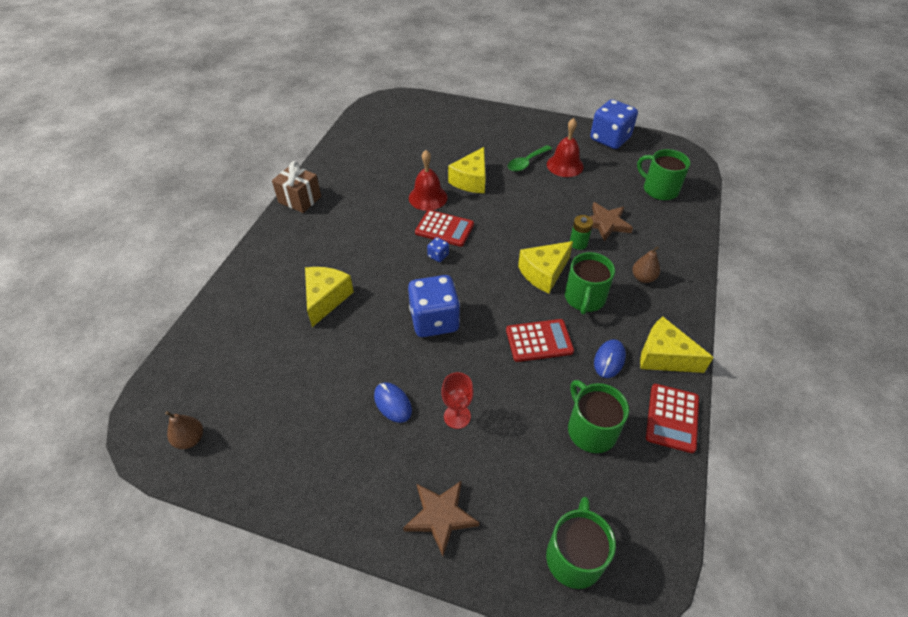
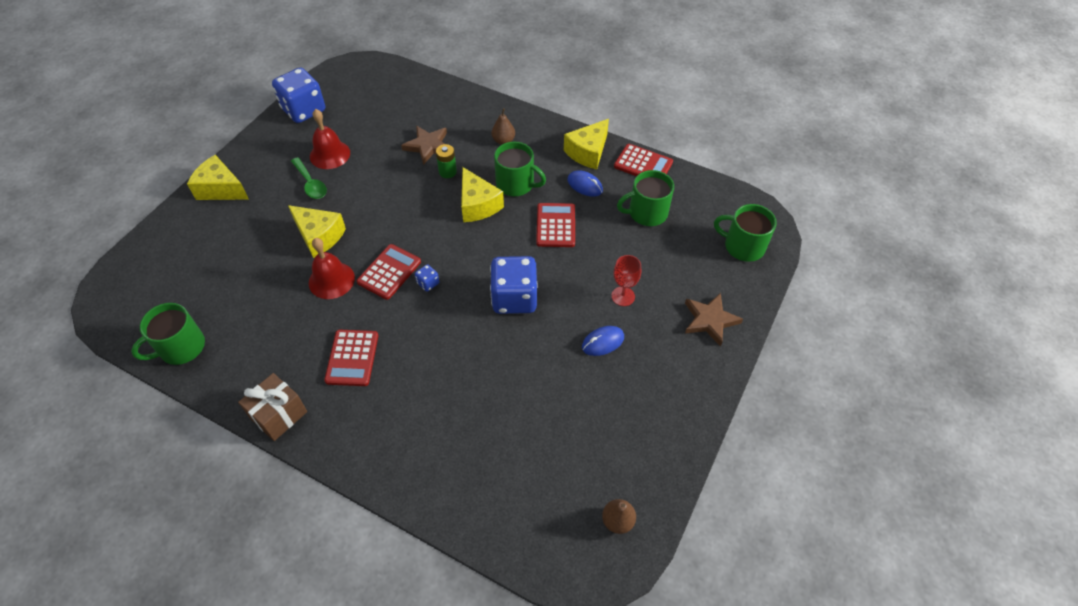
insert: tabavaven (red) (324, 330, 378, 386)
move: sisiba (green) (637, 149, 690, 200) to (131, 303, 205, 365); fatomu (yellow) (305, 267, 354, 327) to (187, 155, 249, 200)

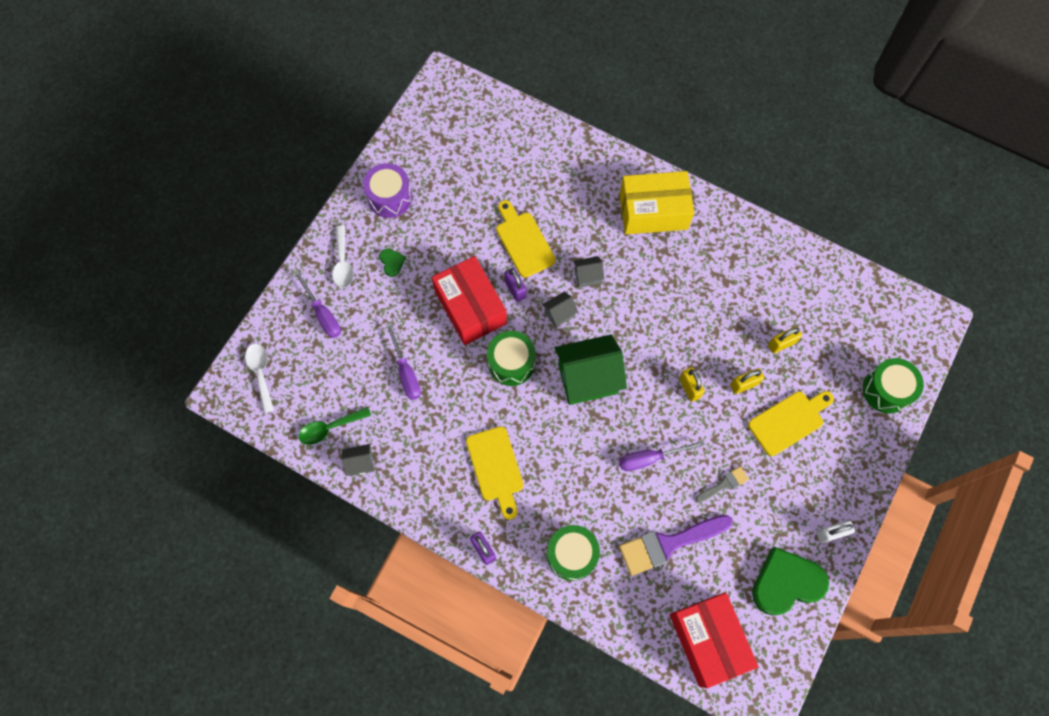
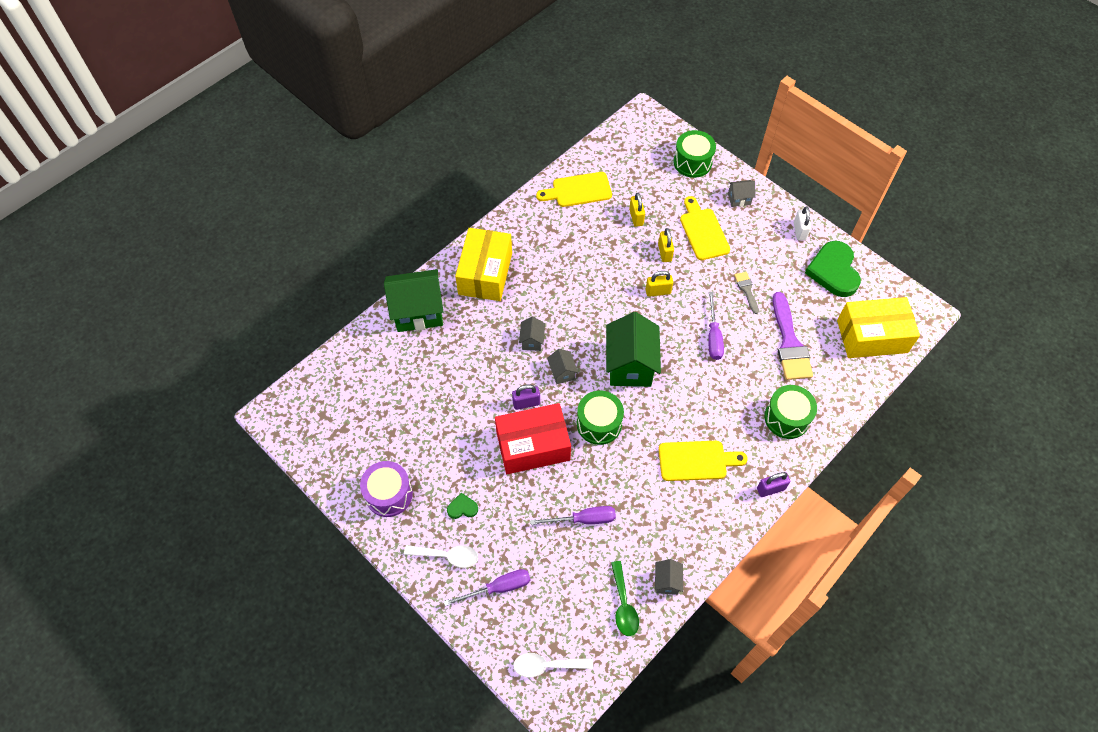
insert: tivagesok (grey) (728, 180, 756, 207); tivagesok (green) (384, 269, 444, 332)
move: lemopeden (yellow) (496, 200, 556, 278) to (536, 172, 612, 207)
recolor: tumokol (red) (670, 592, 758, 688) to tumokol (yellow) (837, 297, 920, 358)

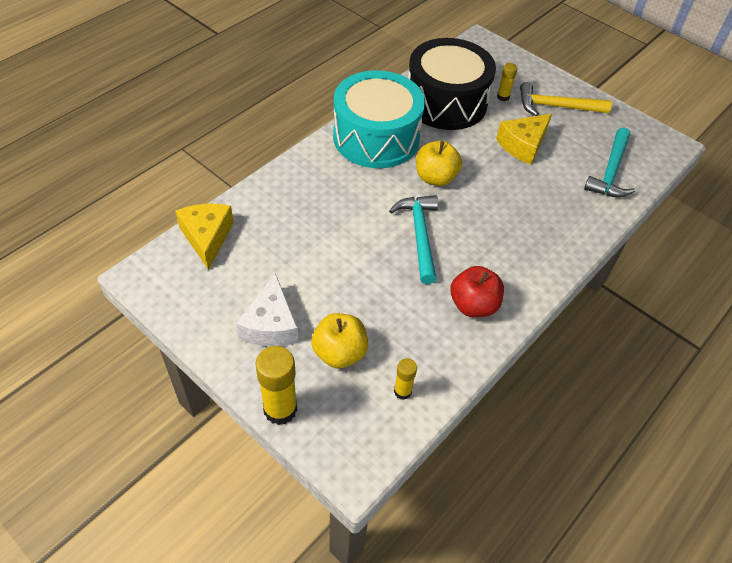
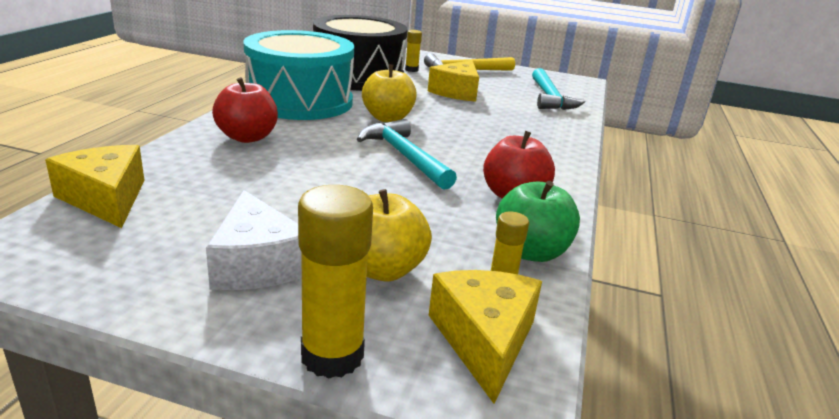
insert: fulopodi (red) (212, 77, 278, 143); fulopodi (green) (496, 181, 580, 262); fatomu (yellow) (429, 270, 542, 404)

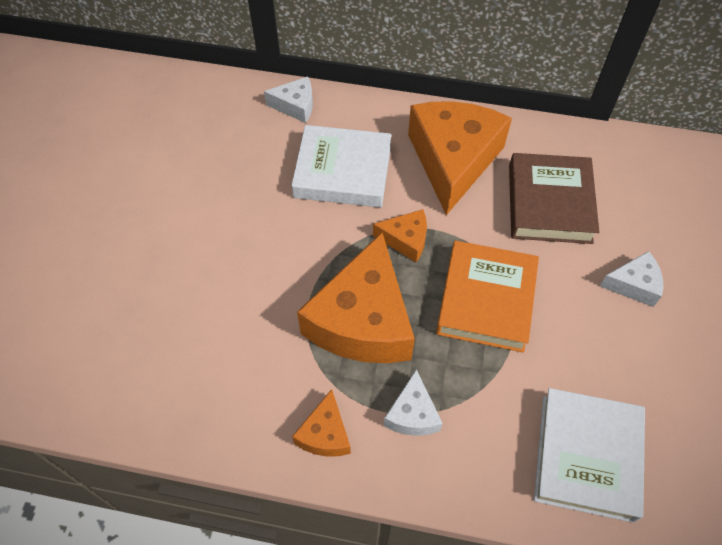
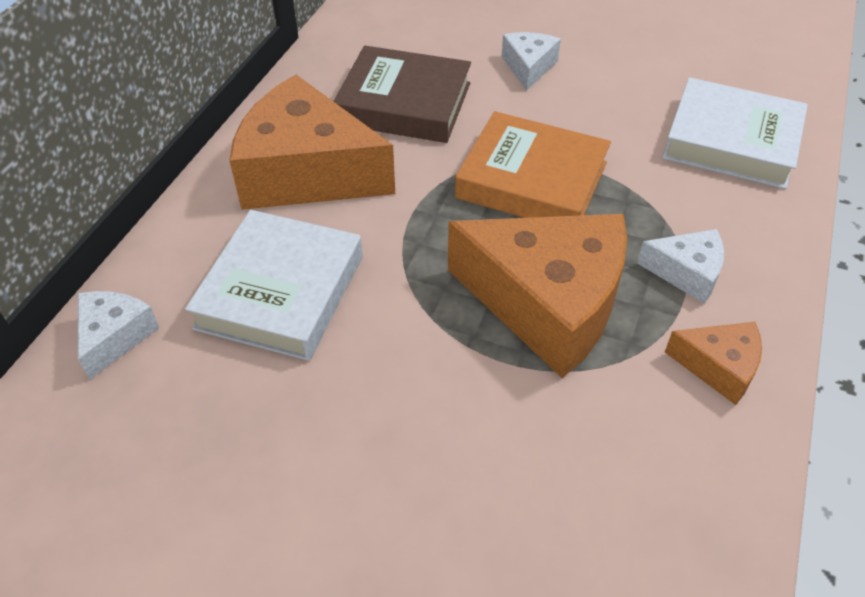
delete: fatomu (orange) (373, 209, 427, 262)

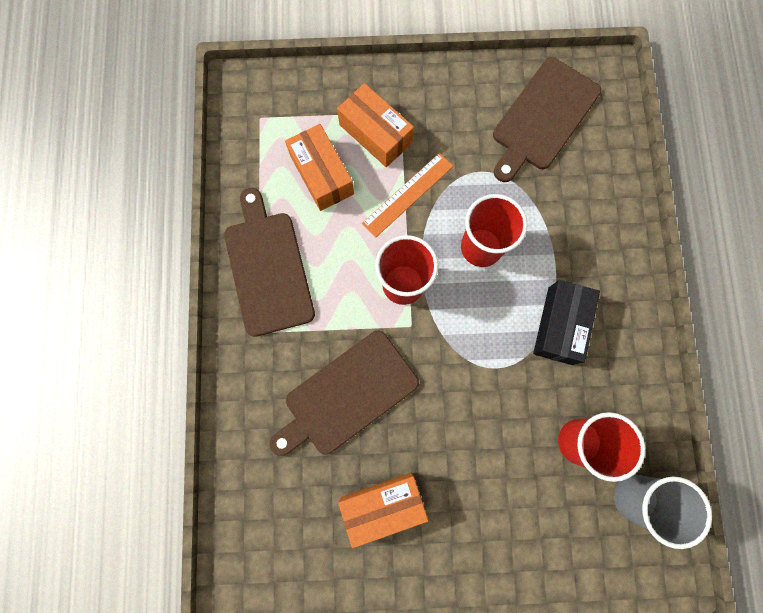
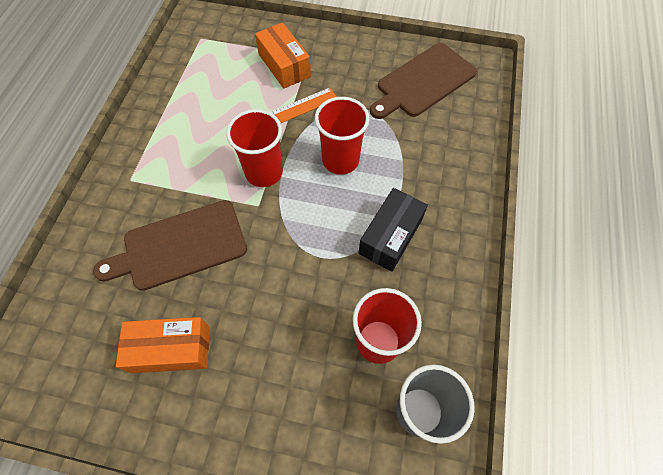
delete: tumokol (orange) (285, 124, 354, 211); lemopeden (brown) (224, 188, 315, 337)

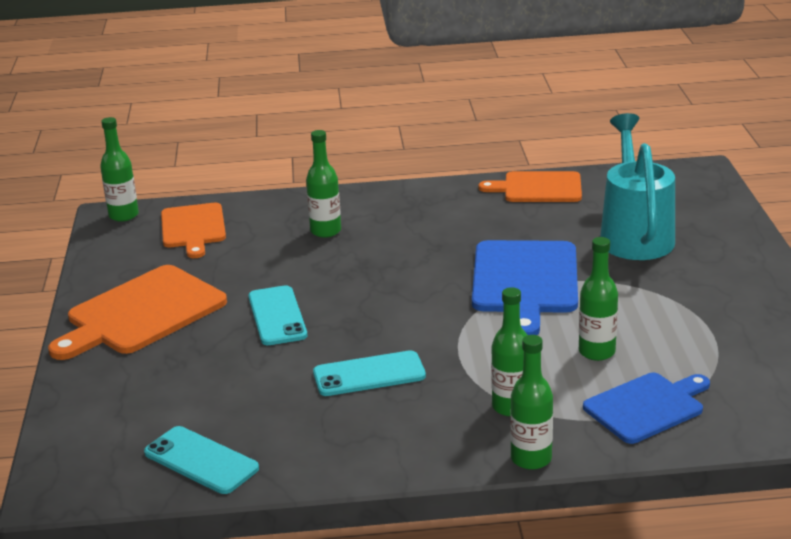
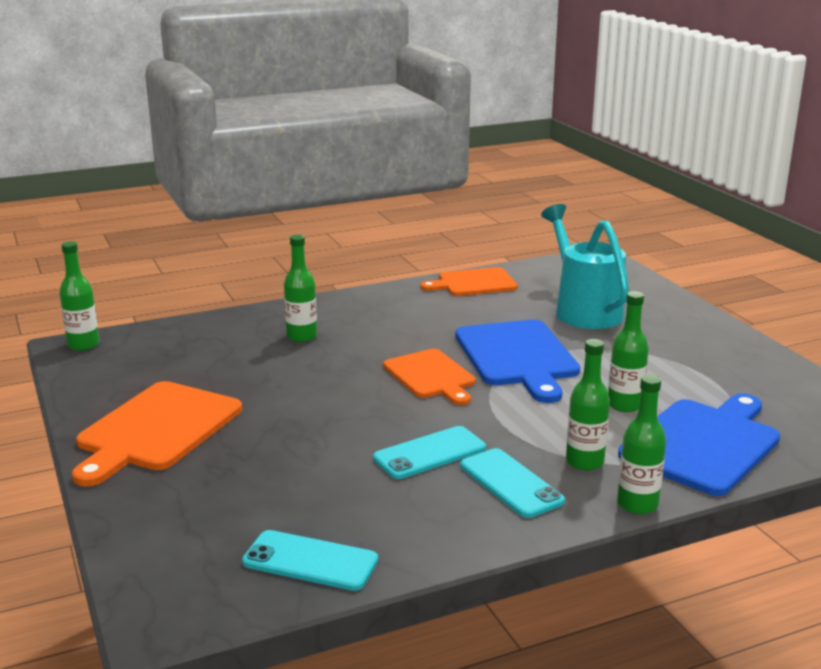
move: lemopeden (orange) (161, 203, 226, 258) to (383, 349, 476, 405); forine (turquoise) (248, 285, 307, 345) to (461, 448, 565, 518)
resize: lemopeden (blue) (583, 373, 710, 444) = (618, 394, 780, 496) x1.53

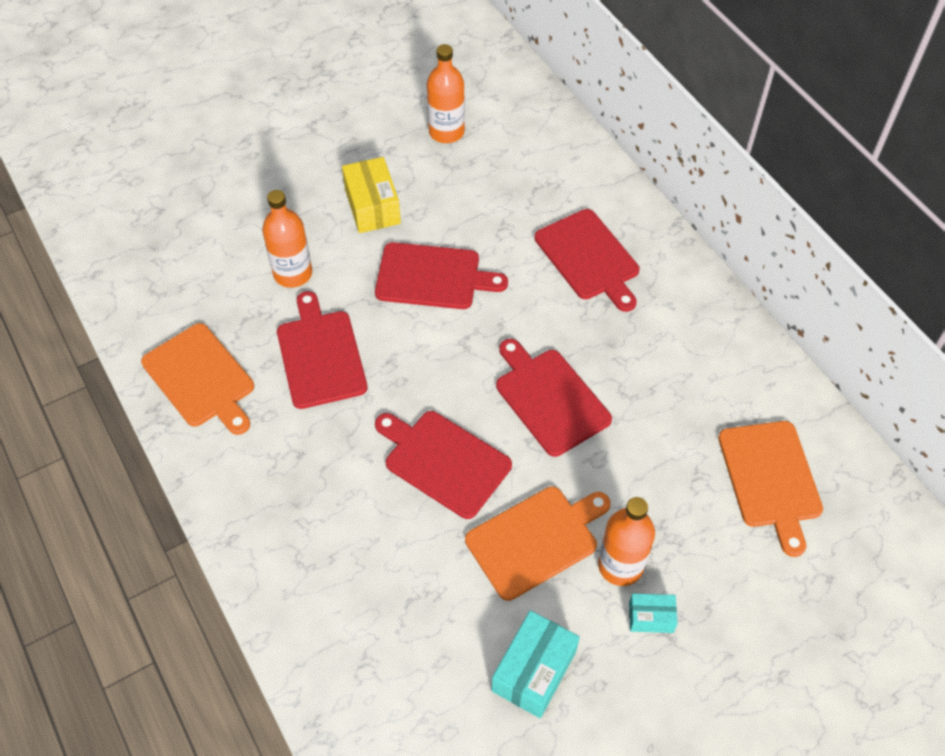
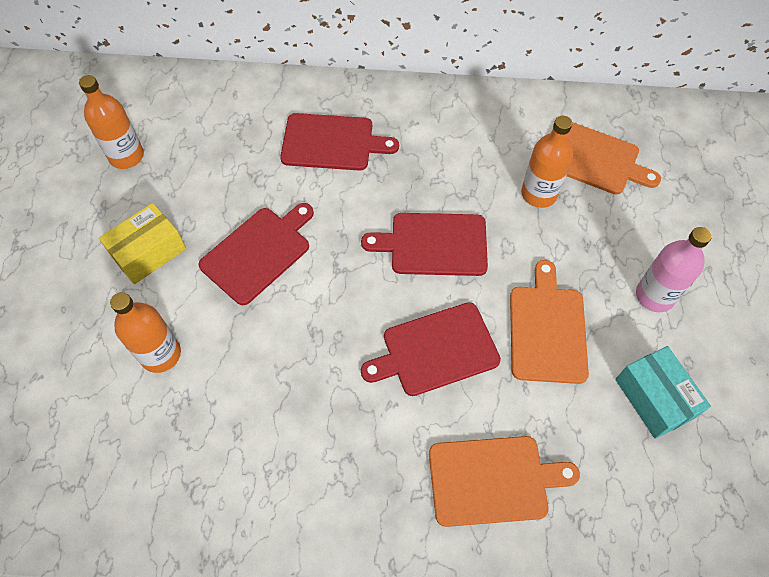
delete: lemopeden (red) (277, 291, 368, 409)
move: lemopeden (orange) (141, 323, 254, 435) to (429, 436, 580, 527); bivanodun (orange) (598, 497, 655, 586) to (521, 116, 573, 208)
replace: tumokol (turquoise) (629, 593, 678, 633) to bivanodun (pink) (636, 227, 712, 313)
rotate: tumokol (yellow) (342, 157, 401, 233) = (99, 203, 186, 284) 60 degrees counterclockwise

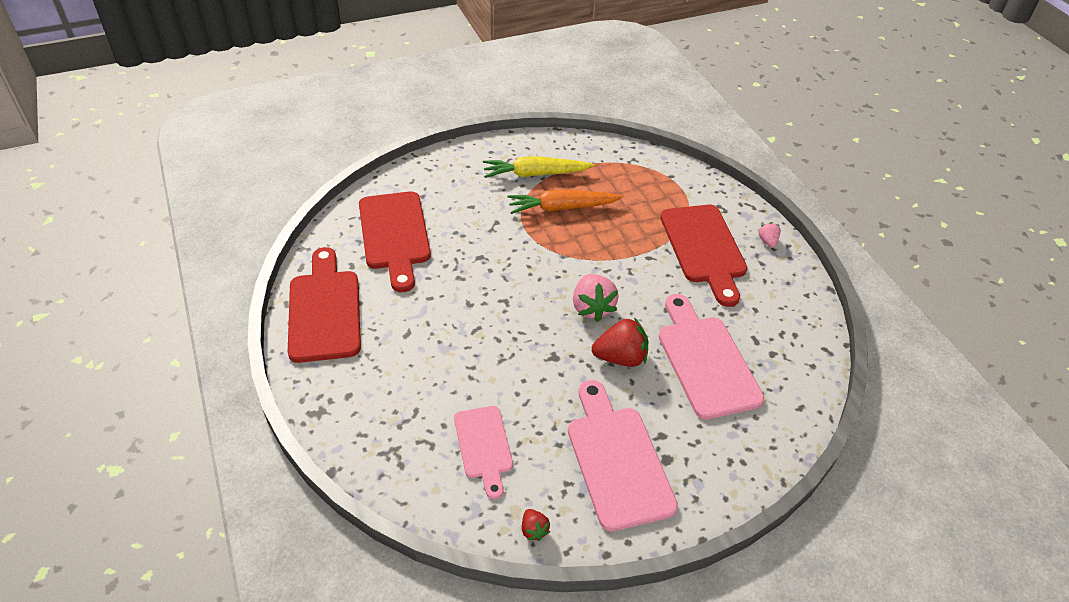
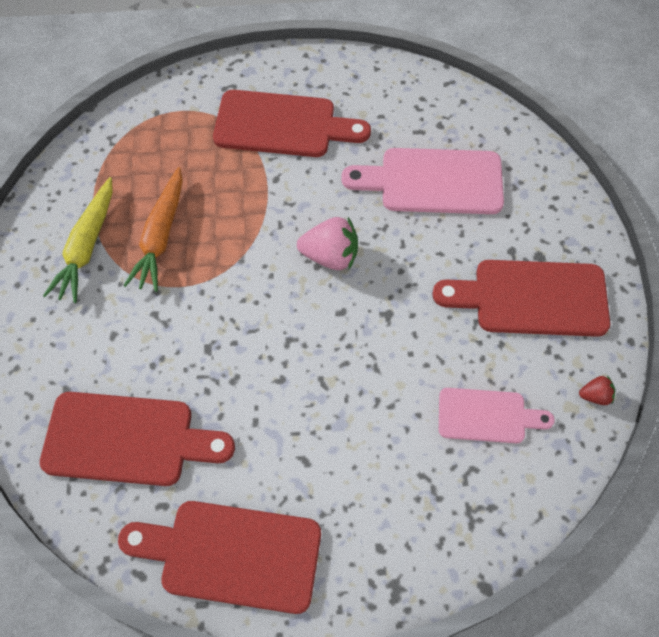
delete: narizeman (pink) (759, 222, 781, 247); narizeman (red) (592, 317, 648, 367)
recolor: lemopeden (pink) (568, 380, 678, 531) to lemopeden (red) (432, 260, 610, 337)

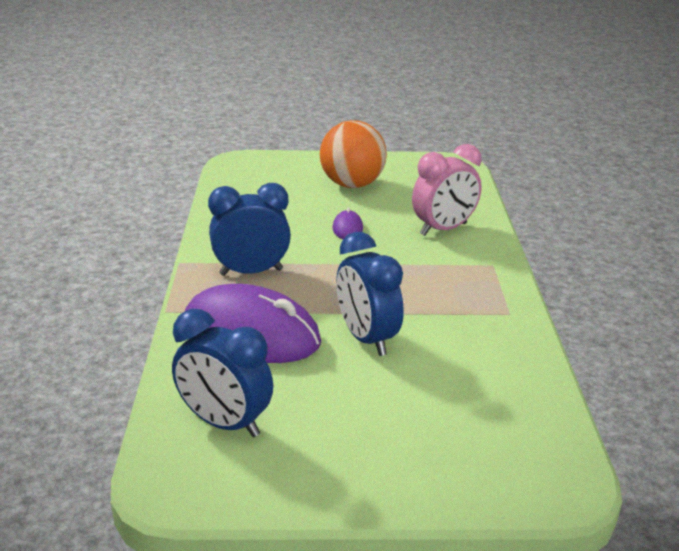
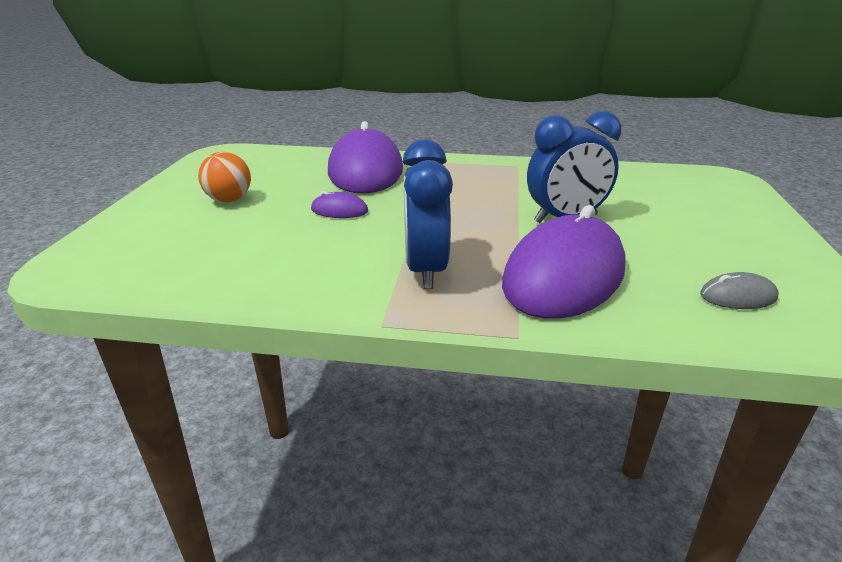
replace: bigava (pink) (412, 144, 482, 236) to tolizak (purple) (328, 121, 403, 194); bigava (blue) (172, 309, 273, 437) to tolizak (grey) (700, 272, 778, 309)
resize: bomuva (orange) (320, 120, 387, 188) = (198, 152, 251, 202) x0.59

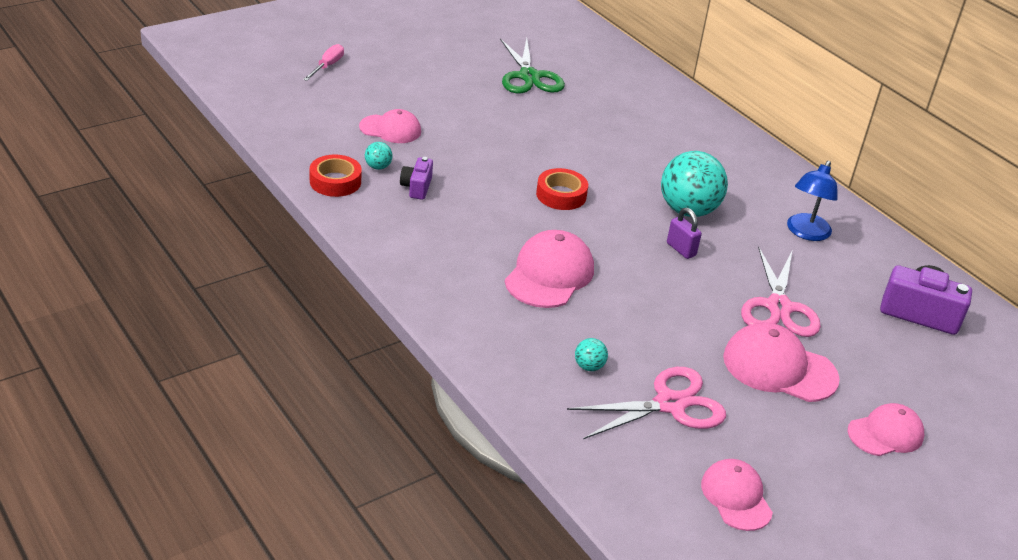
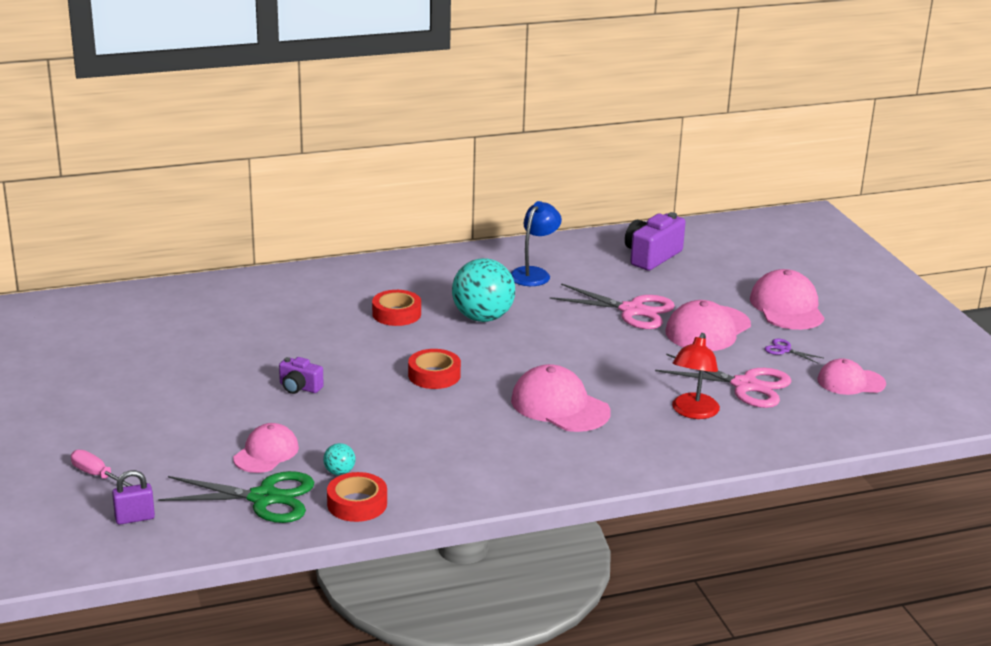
insert: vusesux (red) (372, 290, 421, 326); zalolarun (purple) (764, 339, 823, 364)
move: zalolarun (green) (500, 38, 565, 93) to (158, 471, 314, 523); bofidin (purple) (400, 157, 433, 200) to (279, 357, 324, 394); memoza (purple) (667, 208, 702, 259) to (112, 470, 155, 525)
replace: bomuva (turquoise) (575, 338, 608, 371) to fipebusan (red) (672, 333, 720, 419)
rotate: fipebusan (blue) (787, 161, 838, 241) = (511, 201, 562, 286) 105 degrees counterclockwise; zalolarun (pink) (567, 367, 726, 439) = (655, 353, 791, 408) 120 degrees clockwise
resize: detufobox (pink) (848, 403, 924, 456) = (750, 269, 825, 330) x1.52

